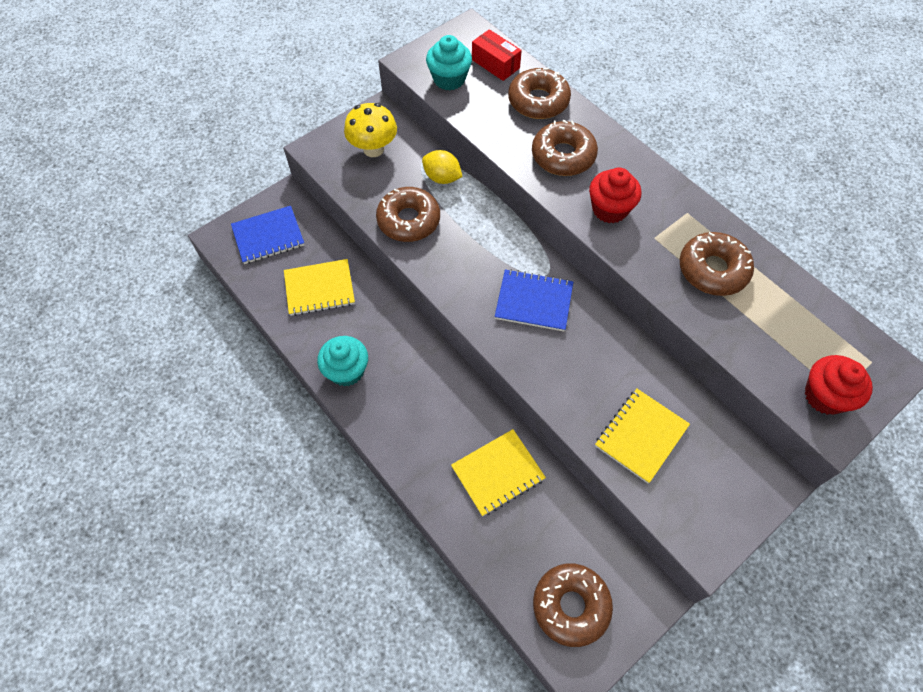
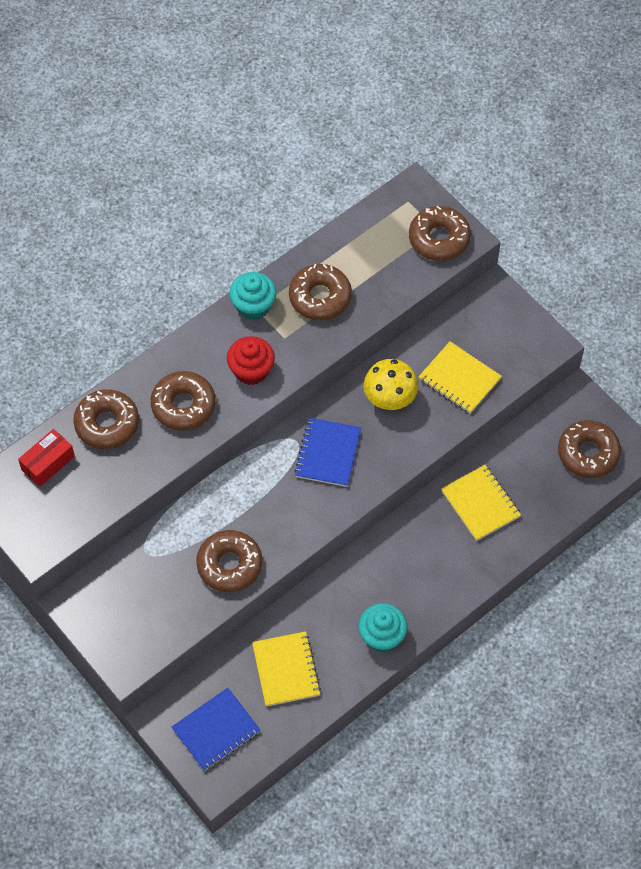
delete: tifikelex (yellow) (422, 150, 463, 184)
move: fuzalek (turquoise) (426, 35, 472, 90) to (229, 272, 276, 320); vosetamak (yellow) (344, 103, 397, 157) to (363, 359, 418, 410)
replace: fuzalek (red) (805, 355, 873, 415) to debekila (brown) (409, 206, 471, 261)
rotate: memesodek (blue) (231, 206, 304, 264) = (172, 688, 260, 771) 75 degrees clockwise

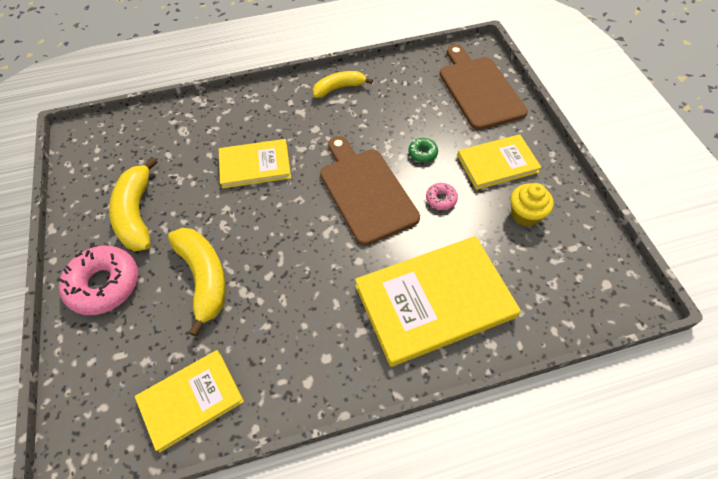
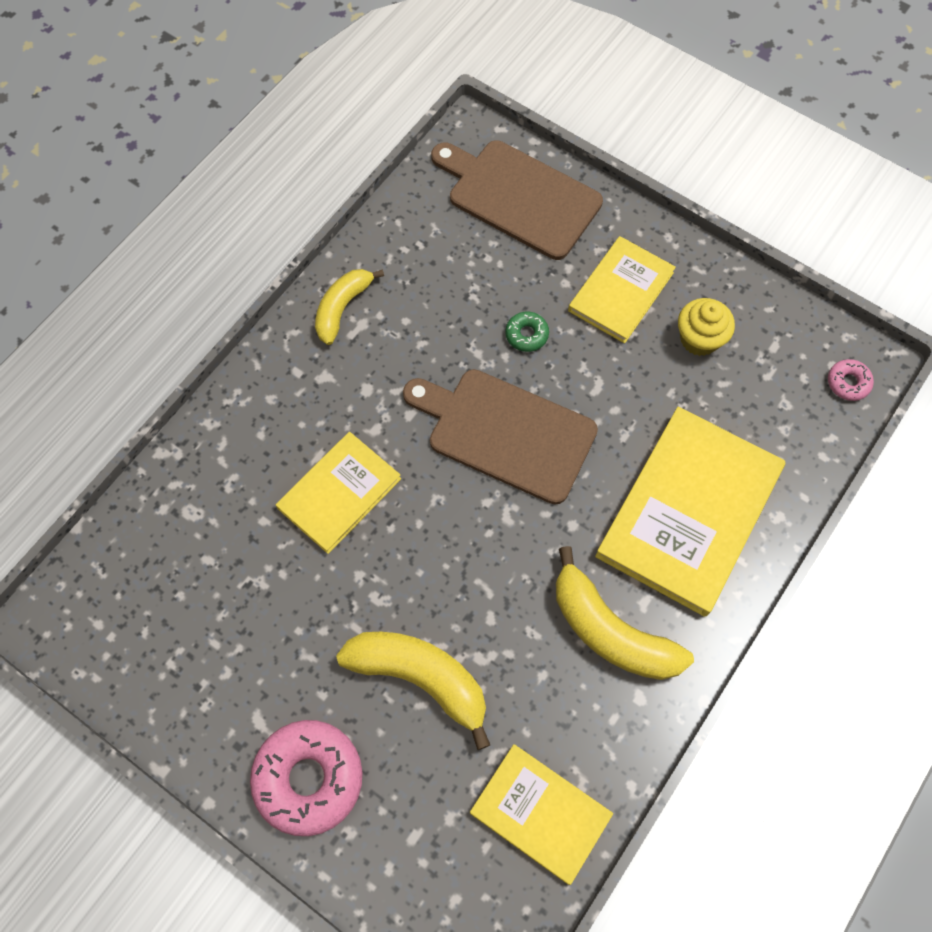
move: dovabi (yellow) (109, 157, 158, 251) to (556, 546, 694, 680); debekila (pink) (426, 183, 458, 210) to (828, 359, 874, 401)
rotate: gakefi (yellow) (135, 350, 244, 453) = (470, 744, 613, 885) 75 degrees counterclockwise

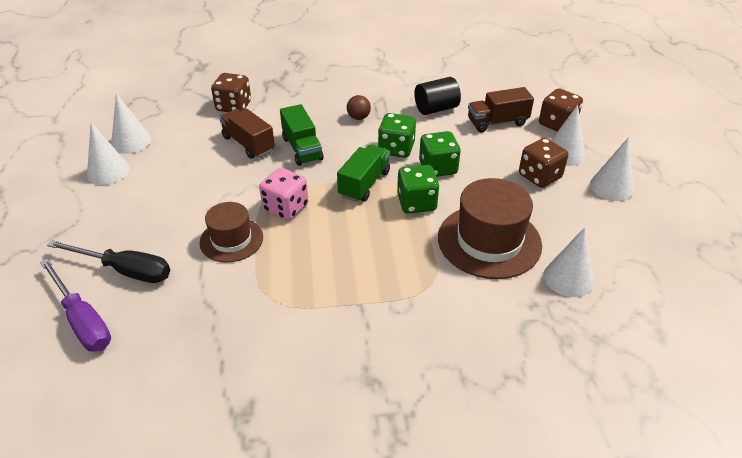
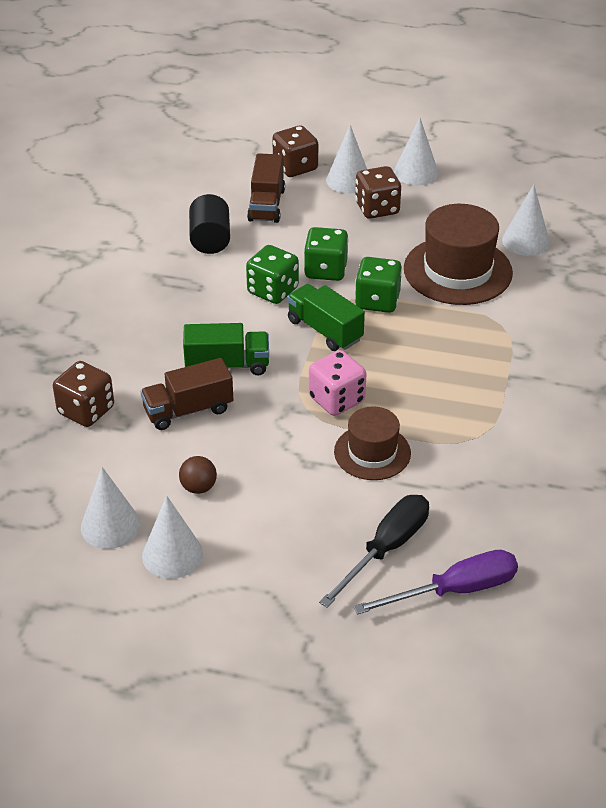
move: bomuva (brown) (347, 95, 371, 120) to (179, 456, 217, 494)

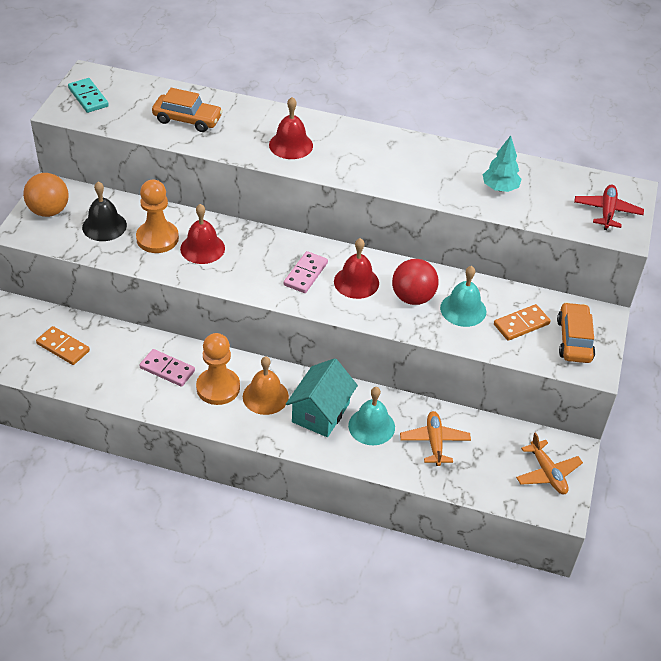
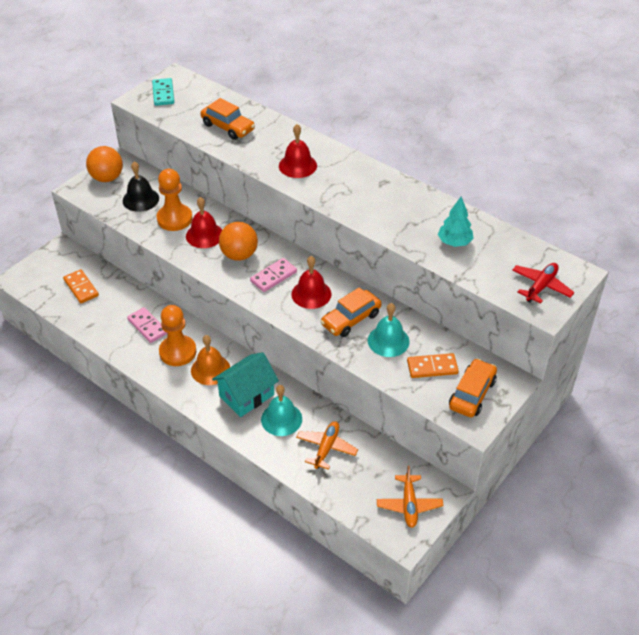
insert: bomuva (orange) (219, 222, 258, 261)
replace: bomuva (red) (392, 259, 439, 305) to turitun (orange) (320, 287, 382, 337)

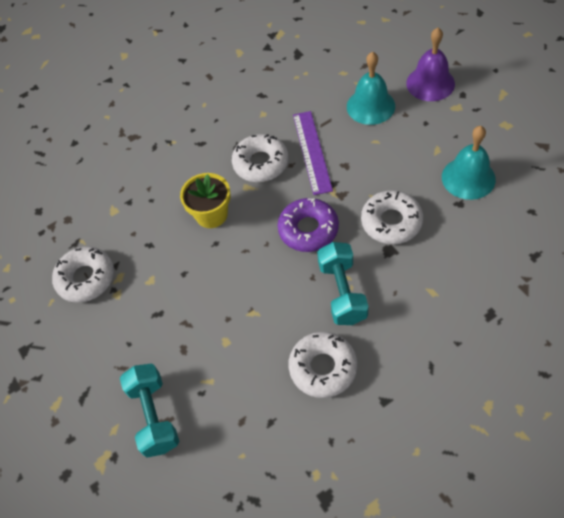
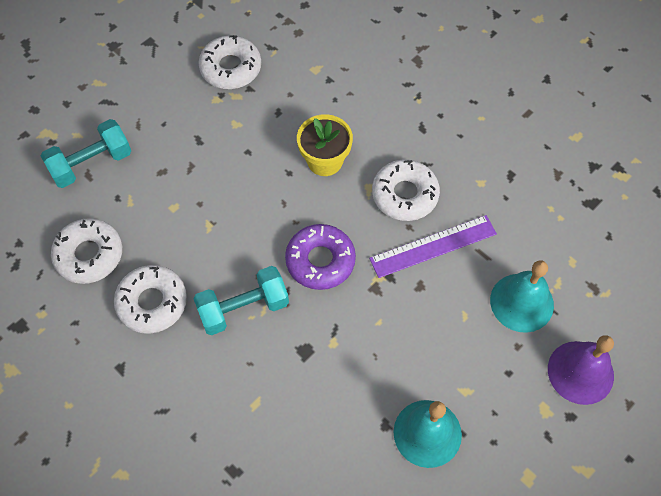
move: debekila (white) (361, 190, 423, 244) to (51, 218, 122, 284)

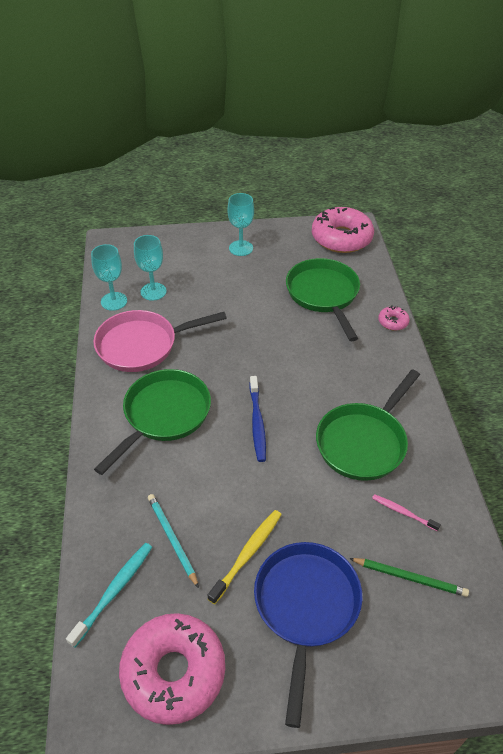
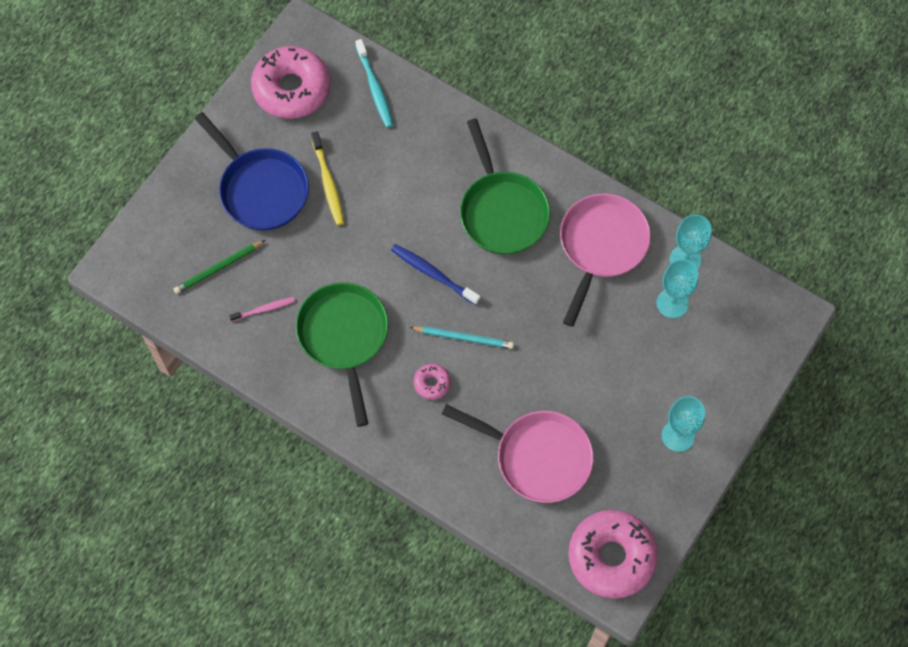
move: debekila (pink) (378, 306, 410, 331) to (413, 364, 451, 400); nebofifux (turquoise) (148, 494, 199, 588) to (410, 326, 514, 349)
recolor: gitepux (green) (286, 258, 360, 341) to gitepux (pink) (442, 404, 594, 503)

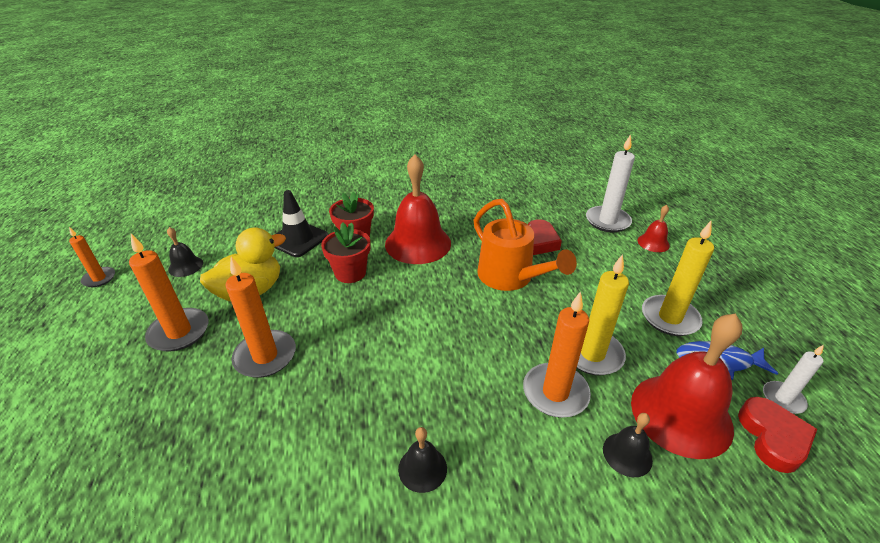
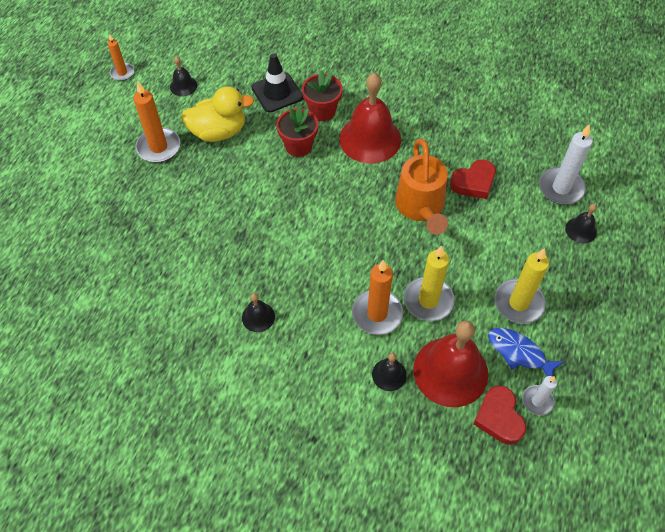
delete: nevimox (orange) (225, 257, 296, 378)
recolor: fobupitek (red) (638, 205, 670, 252) to fobupitek (black) (565, 204, 597, 244)
rotate: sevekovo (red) (738, 397, 817, 473) = (473, 386, 526, 445) 135 degrees clockwise

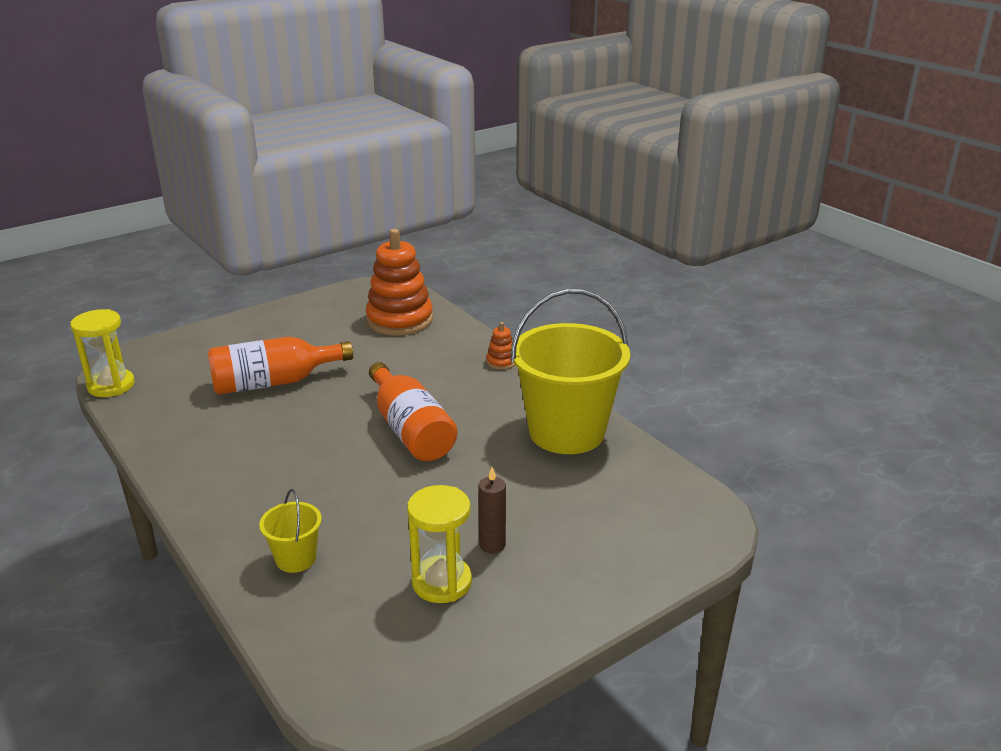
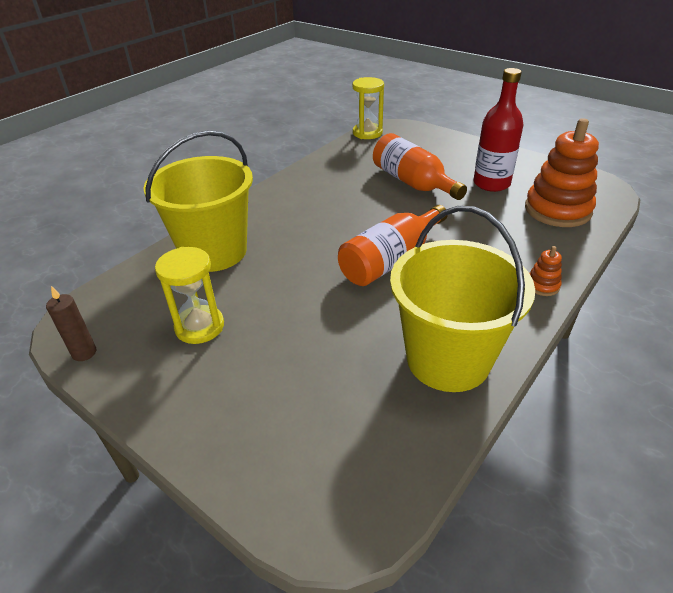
insert: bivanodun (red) (473, 68, 524, 192)
move: nevimox (brown) (478, 467, 506, 553) to (46, 286, 97, 361)
resize: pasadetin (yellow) (259, 489, 322, 573) = (143, 130, 253, 272) x2.28

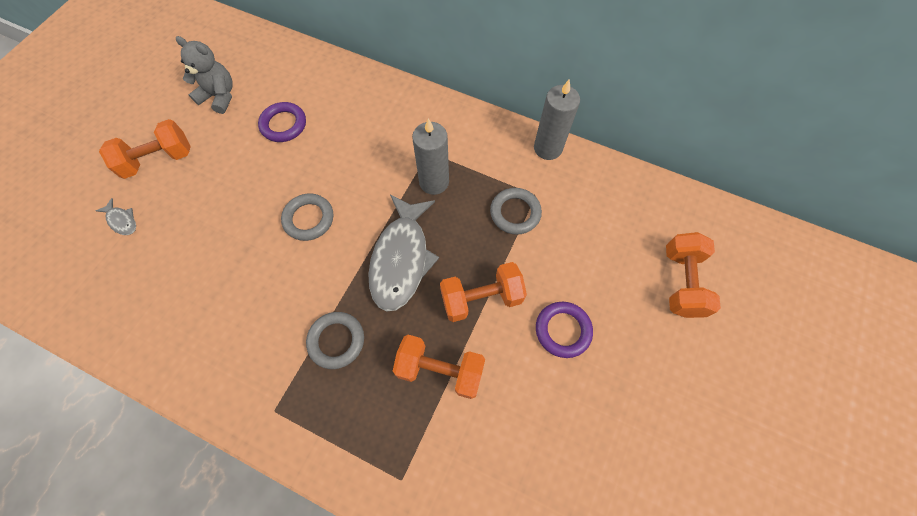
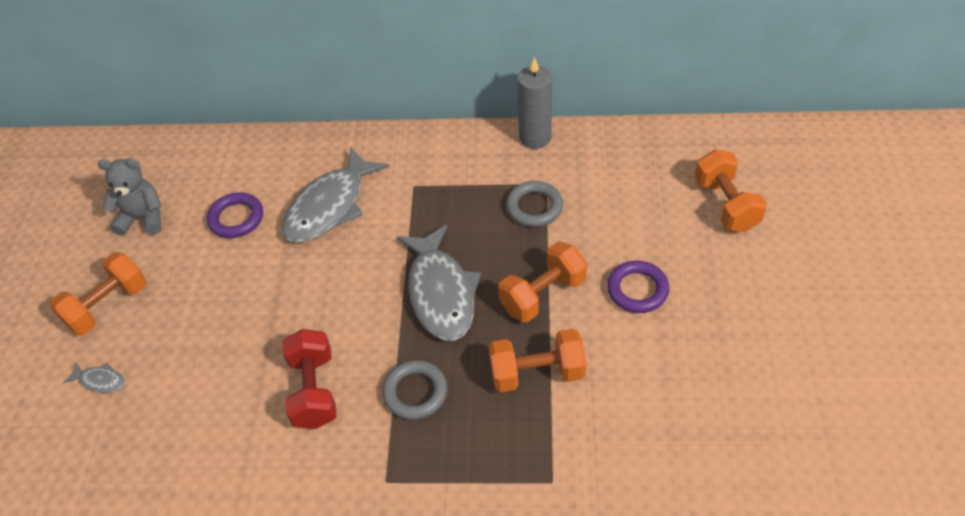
delete: nevimox (grey) (412, 118, 449, 195); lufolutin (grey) (281, 194, 333, 241)
insert: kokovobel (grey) (281, 147, 389, 243); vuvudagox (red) (282, 329, 337, 429)

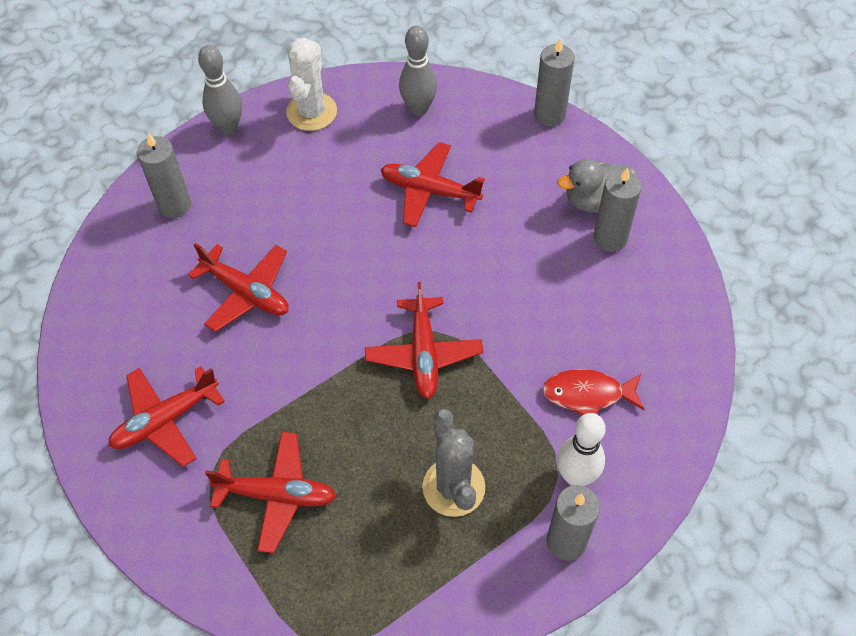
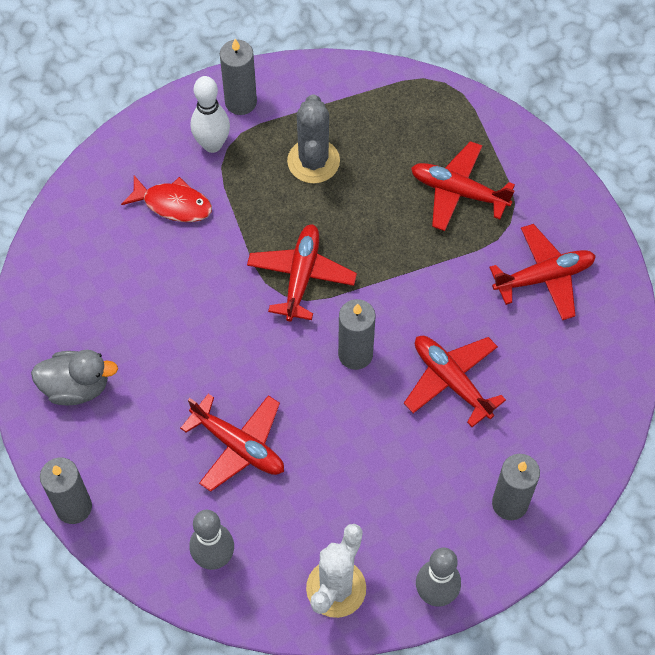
move: nevimox (grey) (593, 167, 642, 252) to (338, 299, 376, 370)

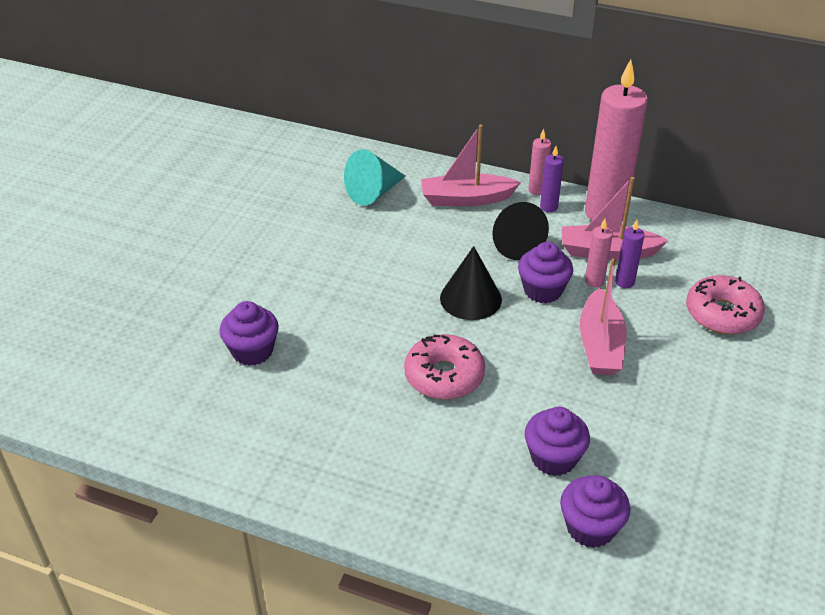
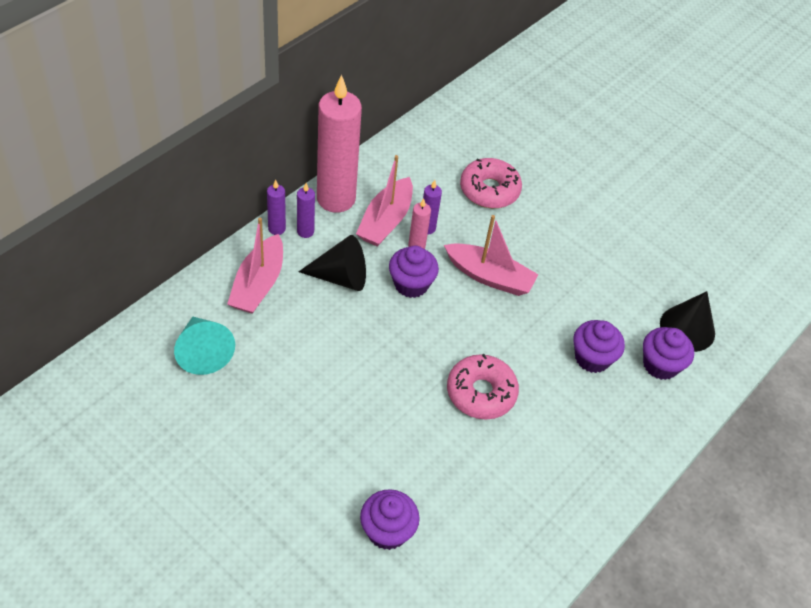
move: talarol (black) (440, 246, 502, 320) to (660, 291, 715, 352)
recolor: nevimox (pink) (528, 129, 551, 195) to nevimox (purple) (267, 180, 286, 235)

